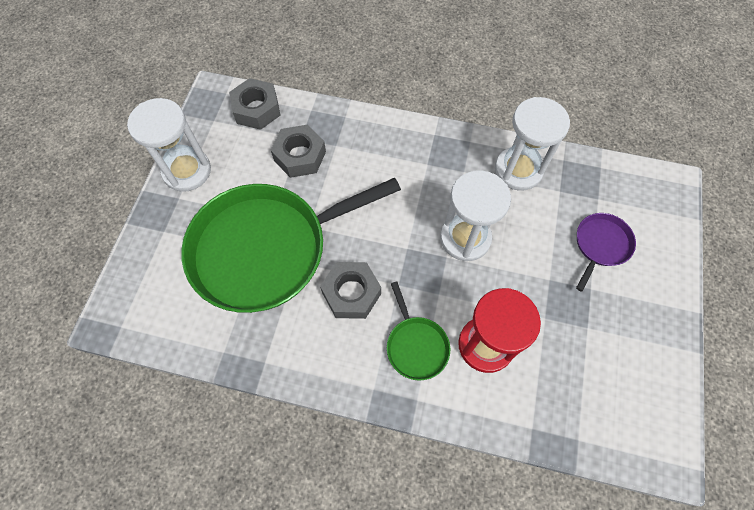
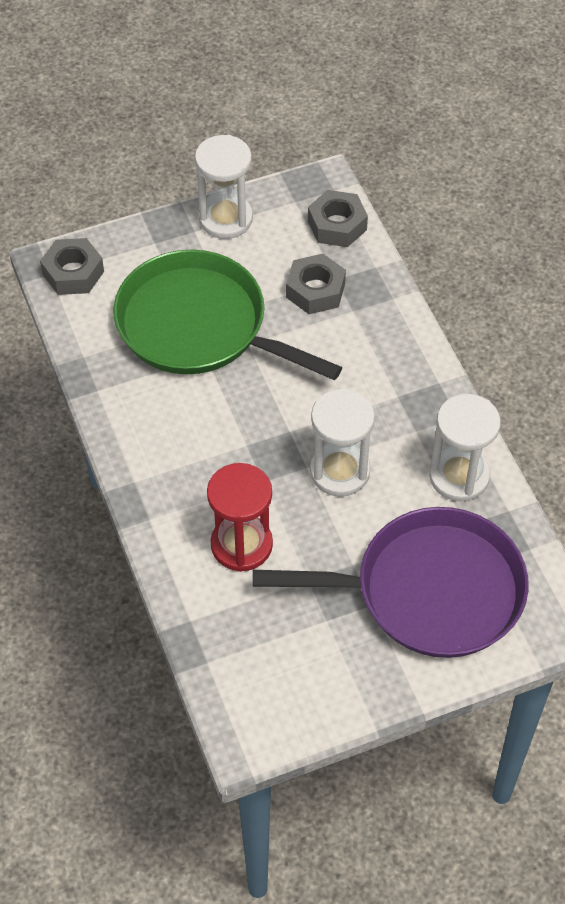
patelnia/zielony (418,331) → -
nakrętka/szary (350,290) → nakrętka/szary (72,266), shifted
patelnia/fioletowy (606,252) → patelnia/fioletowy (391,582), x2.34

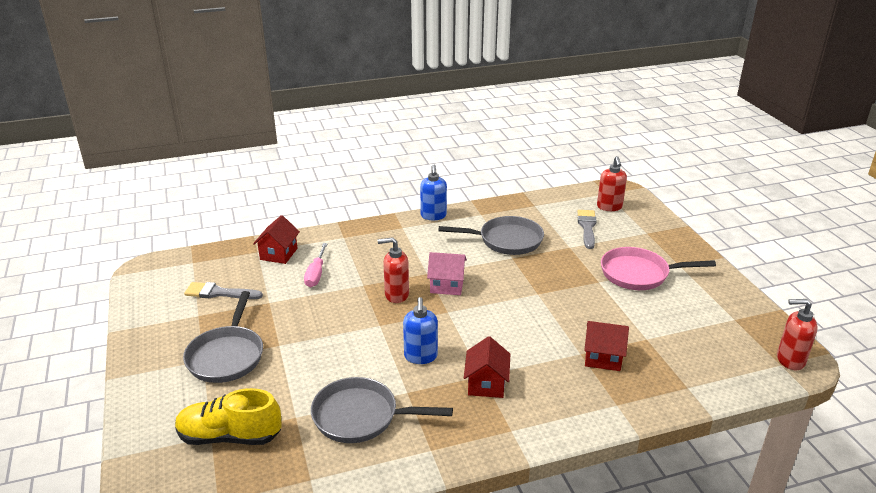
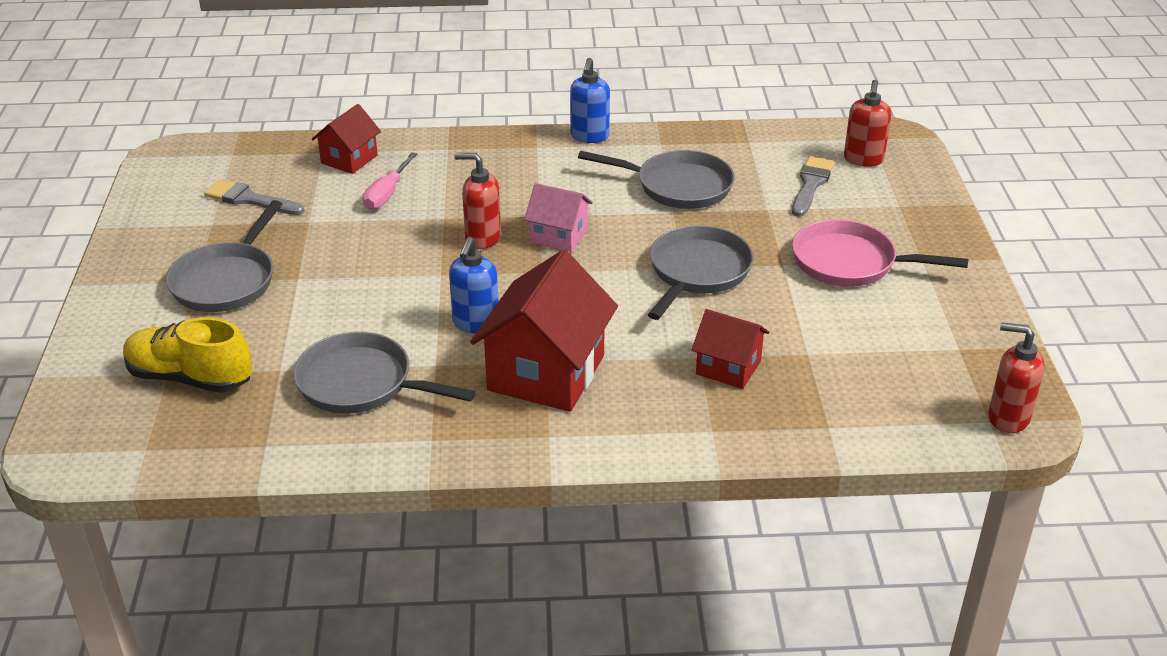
- → patelnia/szary (701,272)
domek/czerwony (487,367) → domek/czerwony (544,331), x1.82

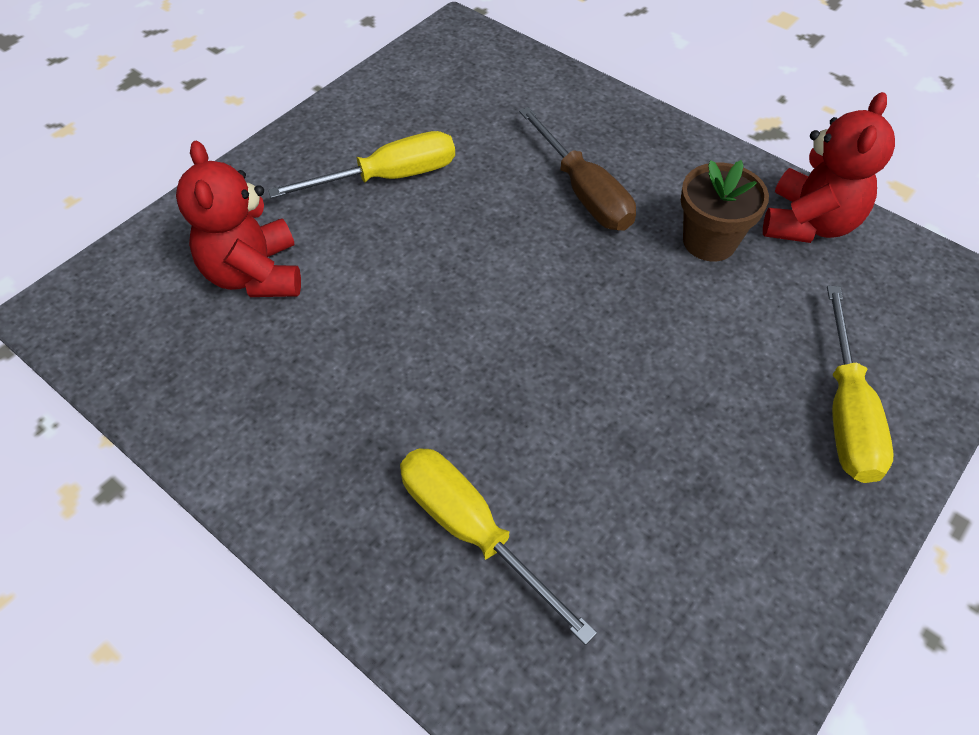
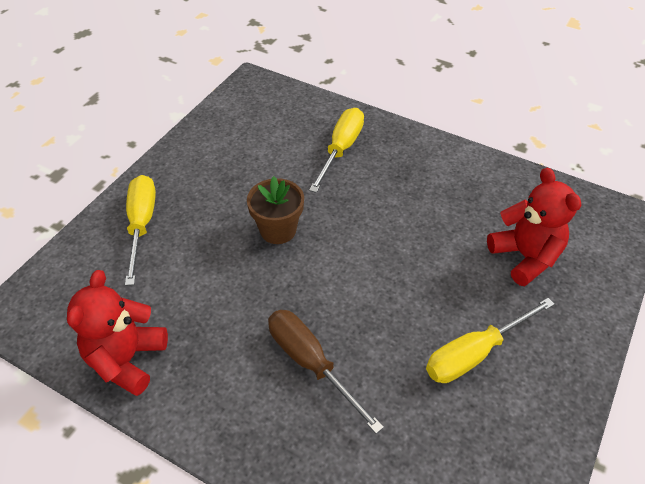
doniczka/brązowy (725,210) → doniczka/brązowy (275,210), shifted
śrubokręt/żółty (498,546) → śrubokręt/żółty (336,150), 105 degrees counterclockwise

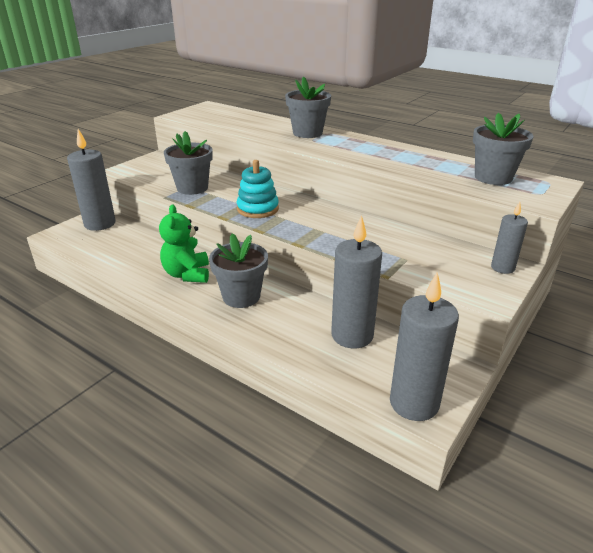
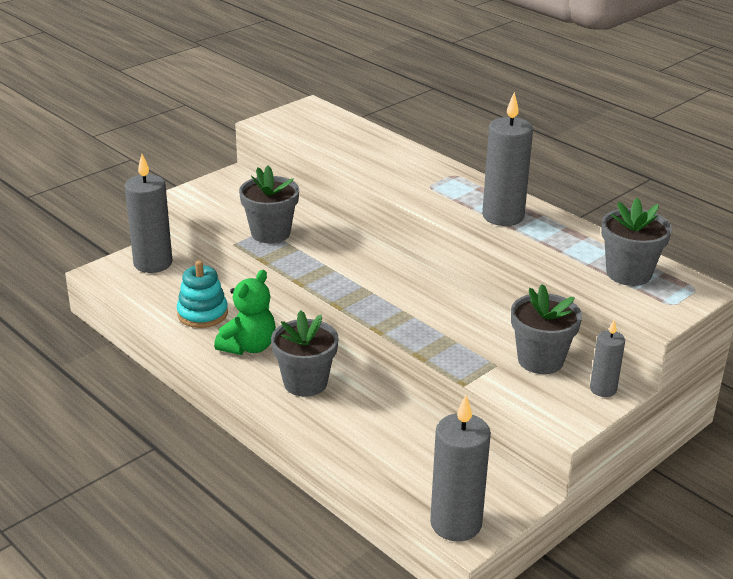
zabawka nakładanka/turkusowy (257,189) → zabawka nakładanka/turkusowy (202,294), shifted
doniczka/szary (308,107) → doniczka/szary (546,329), shifted
świeca/szary (356,281) → świeca/szary (507,159), shifted
miś/zielony (184,243) → miś/zielony (245,312), 150 degrees counterclockwise

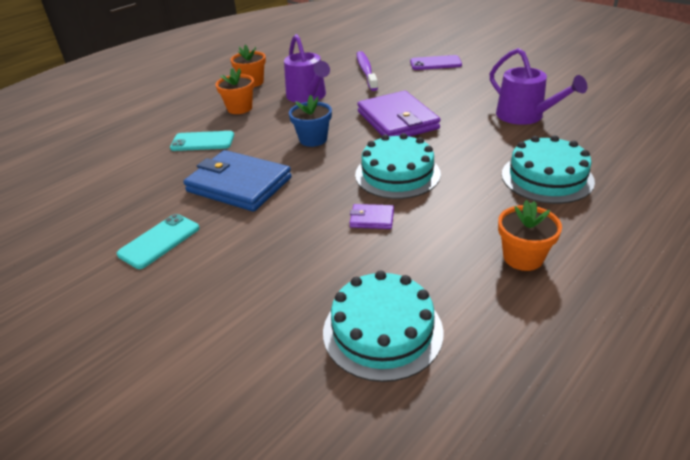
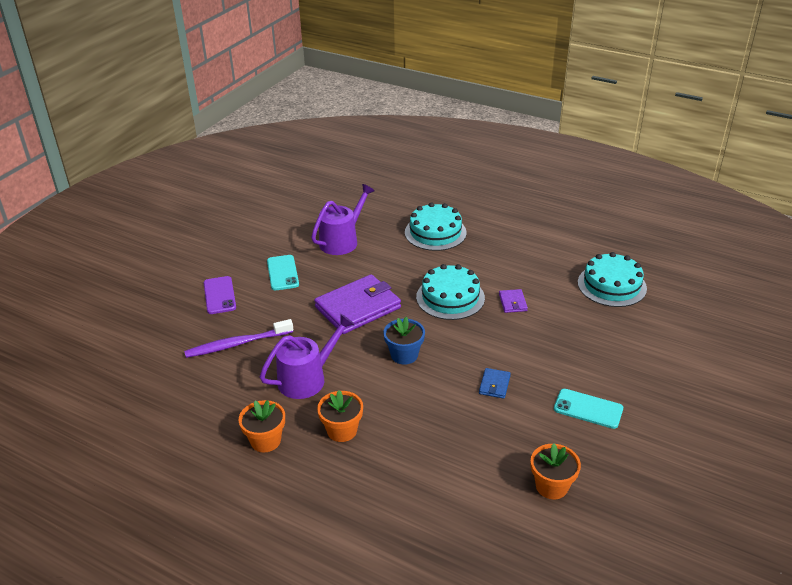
telefon/turkusowy (202,141) → telefon/turkusowy (283,272), shifted
doniczka/pomarańczowy (530,235) → doniczka/pomarańczowy (556,471), shifted
portfel/niebieski (237,181) → portfel/niebieski (495,383), x0.44

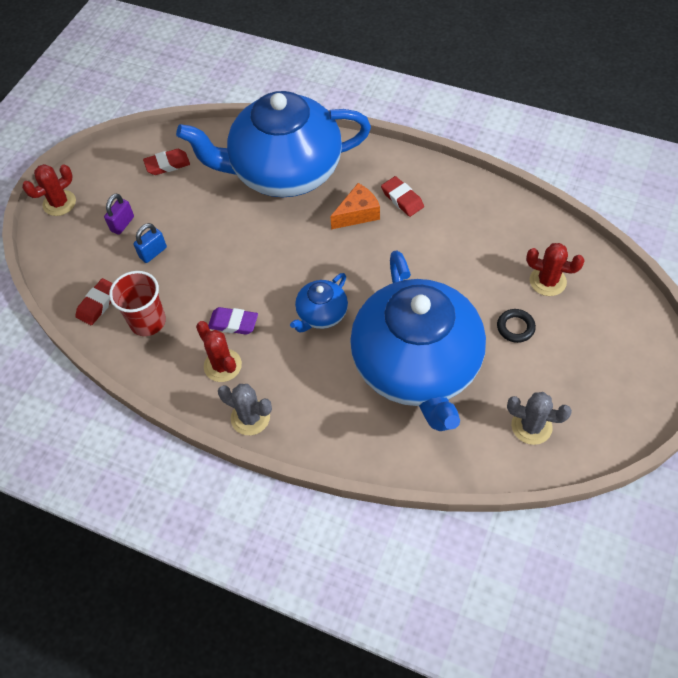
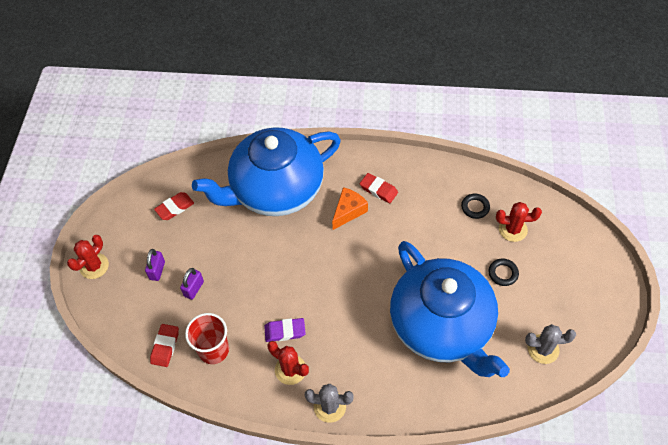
imbryk/niebieski (319,302) → -
- → pierścień/czarny (475,206)
kłódka/niebieski (150,243) → kłódka/fioletowy (192,284)

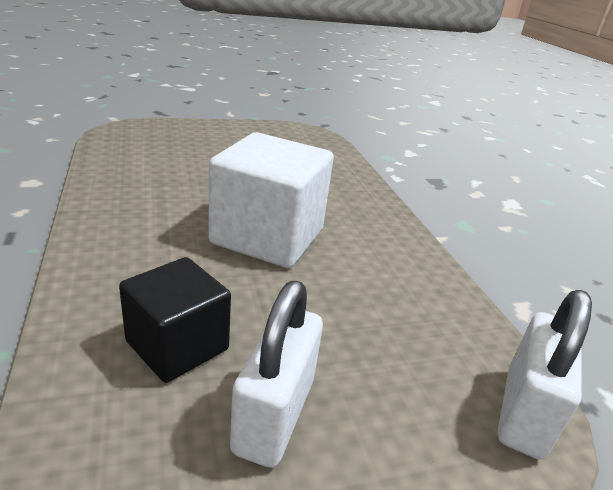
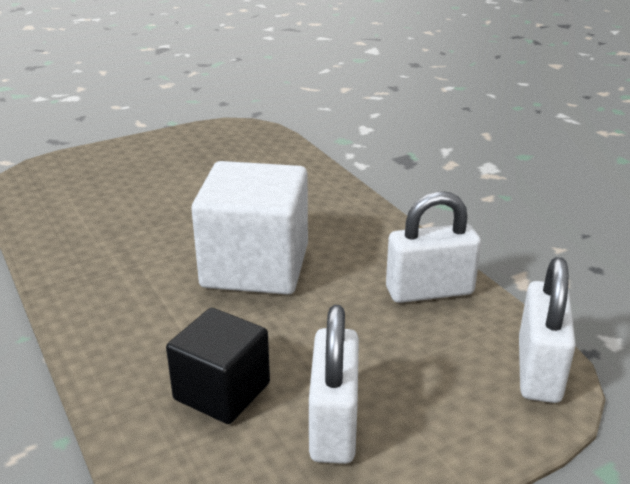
- → kłódka/biały (433,247)

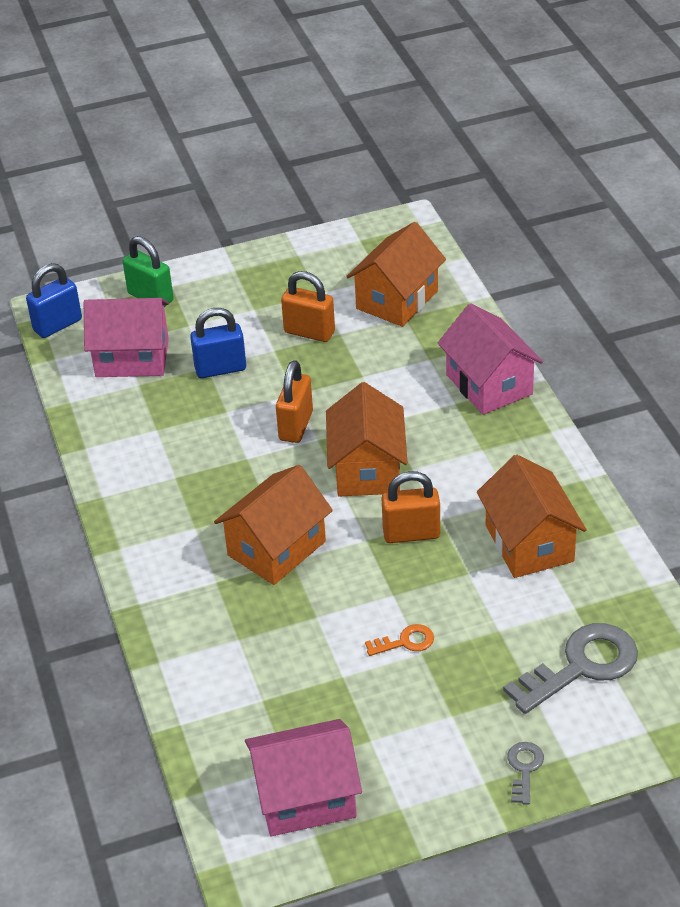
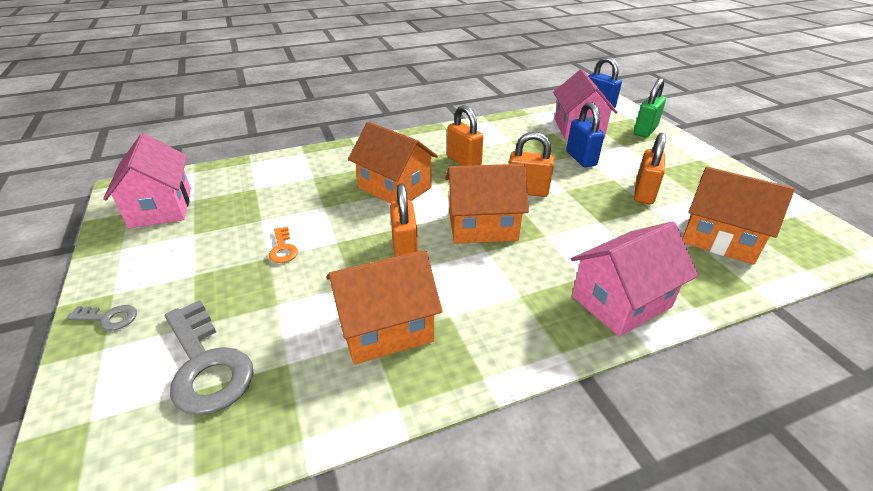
- → kłódka/pomarańczowy (465,135)

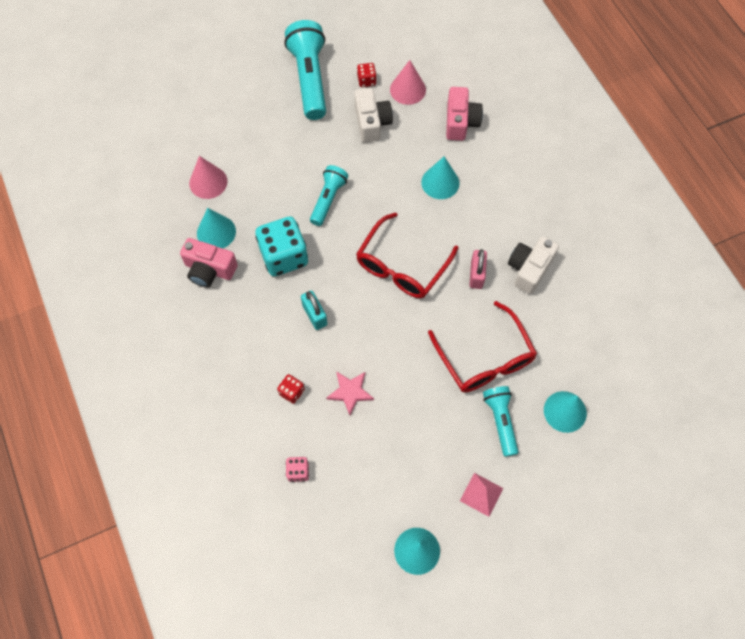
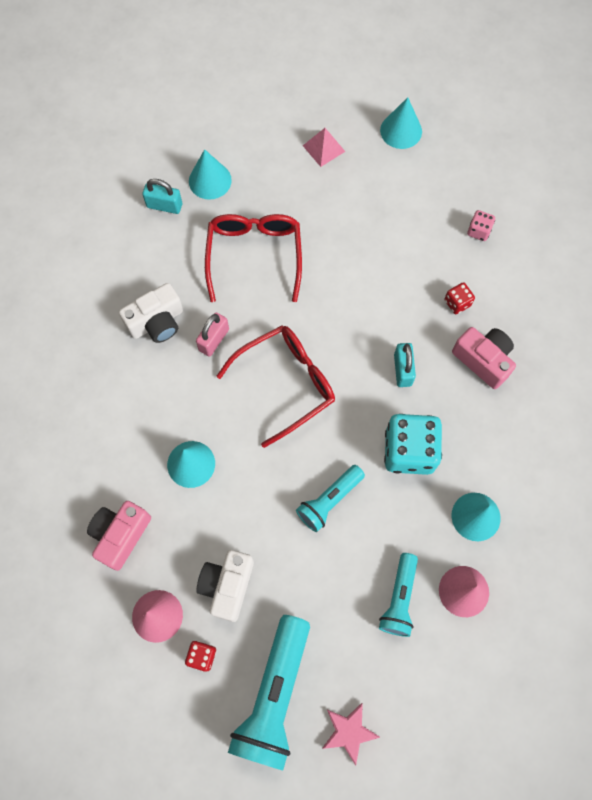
- → kłódka/turkusowy (162,196)
aparat fotograficzny/różowy (209,263) → aparat fotograficzny/różowy (484,358), shifted
gwiazda/różowy (350,393) → gwiazda/różowy (351,734), shifted
latarka/turkusowy (500,421) → latarka/turkusowy (398,595), shifted

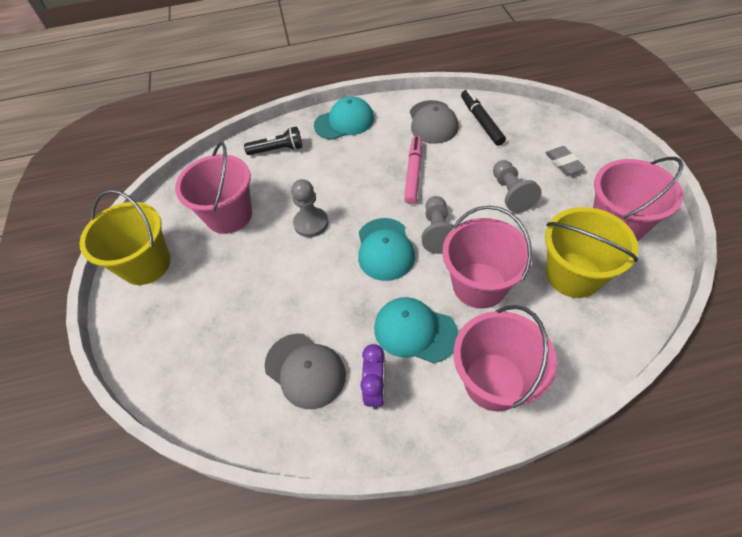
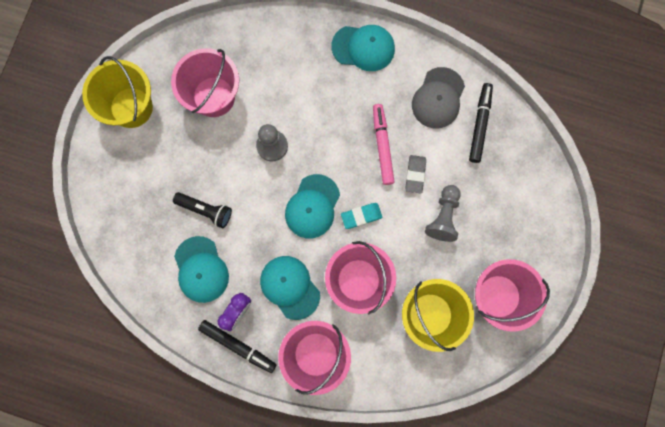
- → flamaster/czarny (237,346)
latarka/czarny (273,140) → latarka/czarny (202,210), shifted
gumka do mazania/szary (565,160) → gumka do mazania/szary (416,174), shifted
pionek/szary (438,225) → gumka do mazania/turkusowy (361,216)
czapka/szary (305,371) → czapka/turkusowy (201,269)
flamaster/różowy (413,170) → flamaster/różowy (384,144), 45 degrees counterclockwise

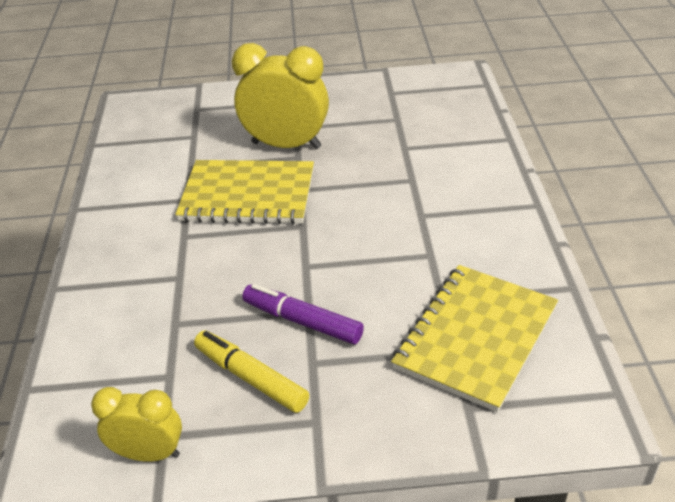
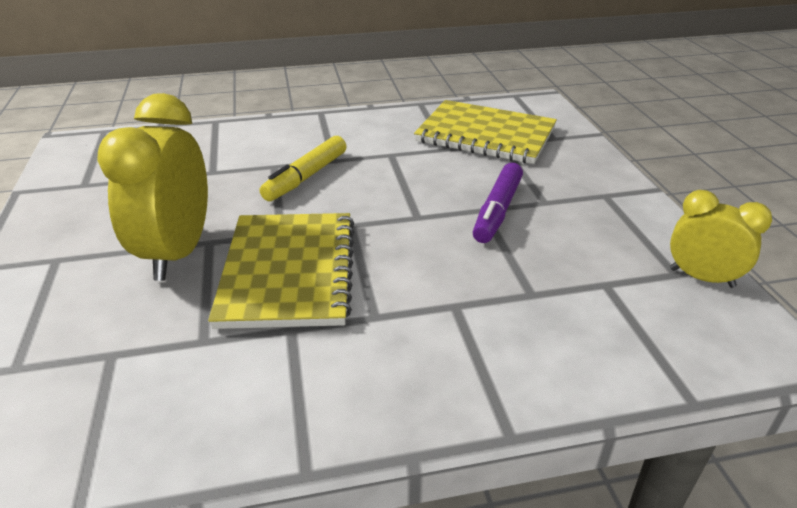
flamaster/żółty (251,371) → flamaster/żółty (303,168), shifted
budzik/żółty (136,424) → budzik/żółty (721,239), 120 degrees clockwise

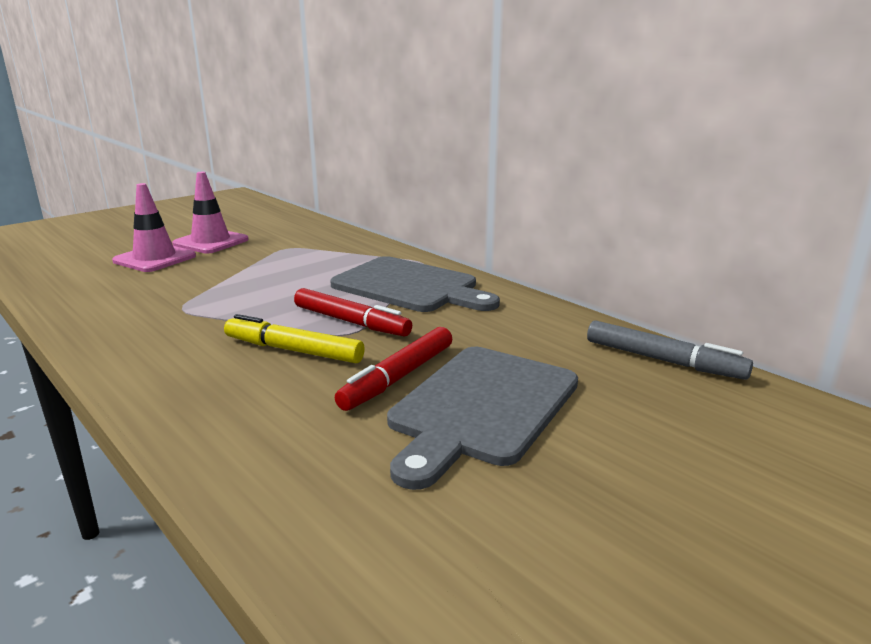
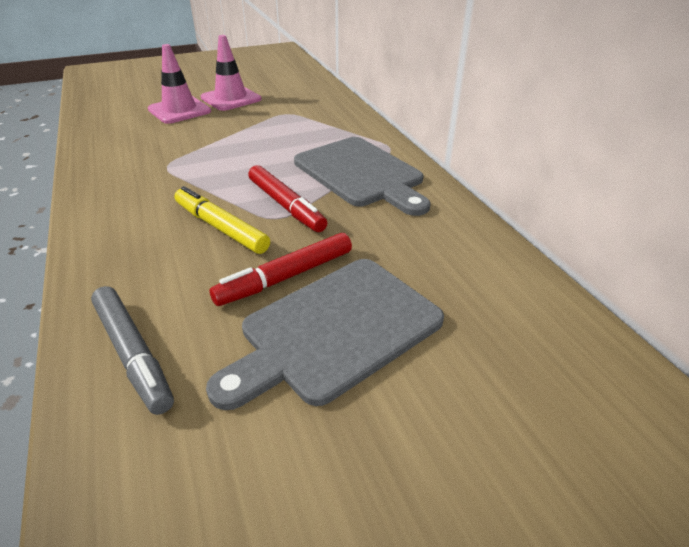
flamaster/szary (670,350) → flamaster/szary (132,350), shifted

